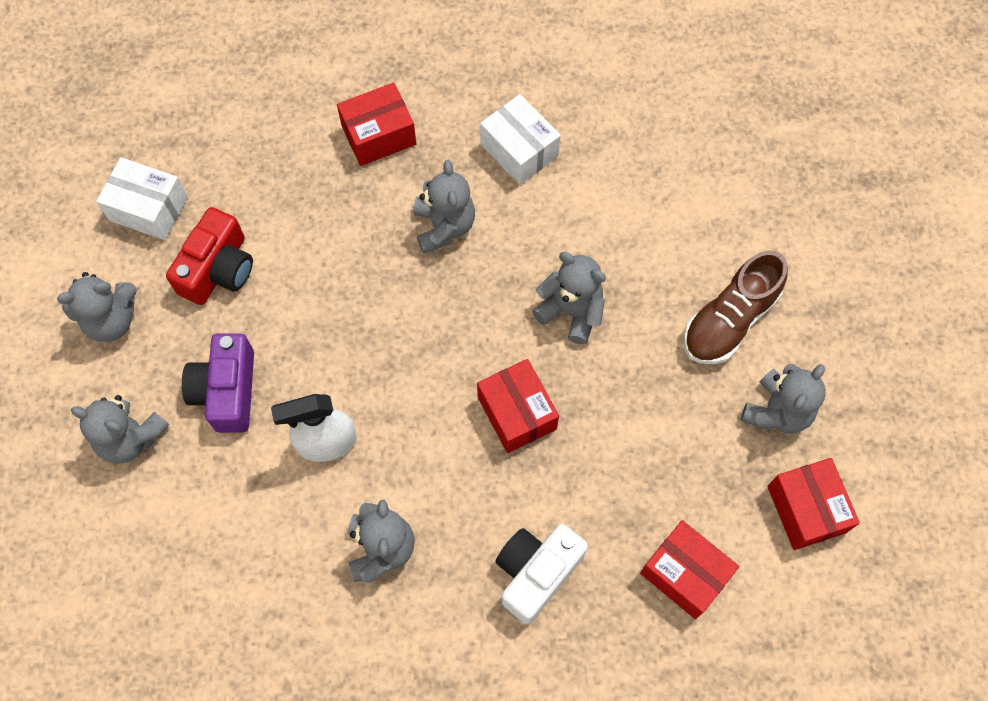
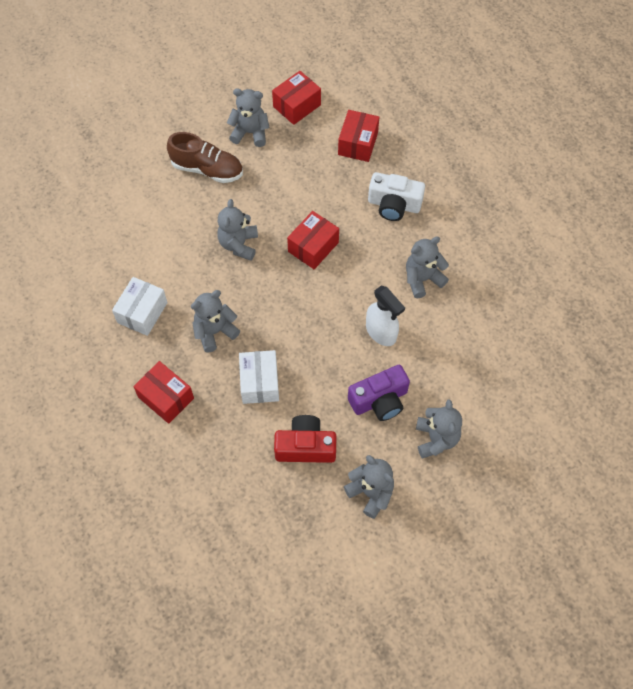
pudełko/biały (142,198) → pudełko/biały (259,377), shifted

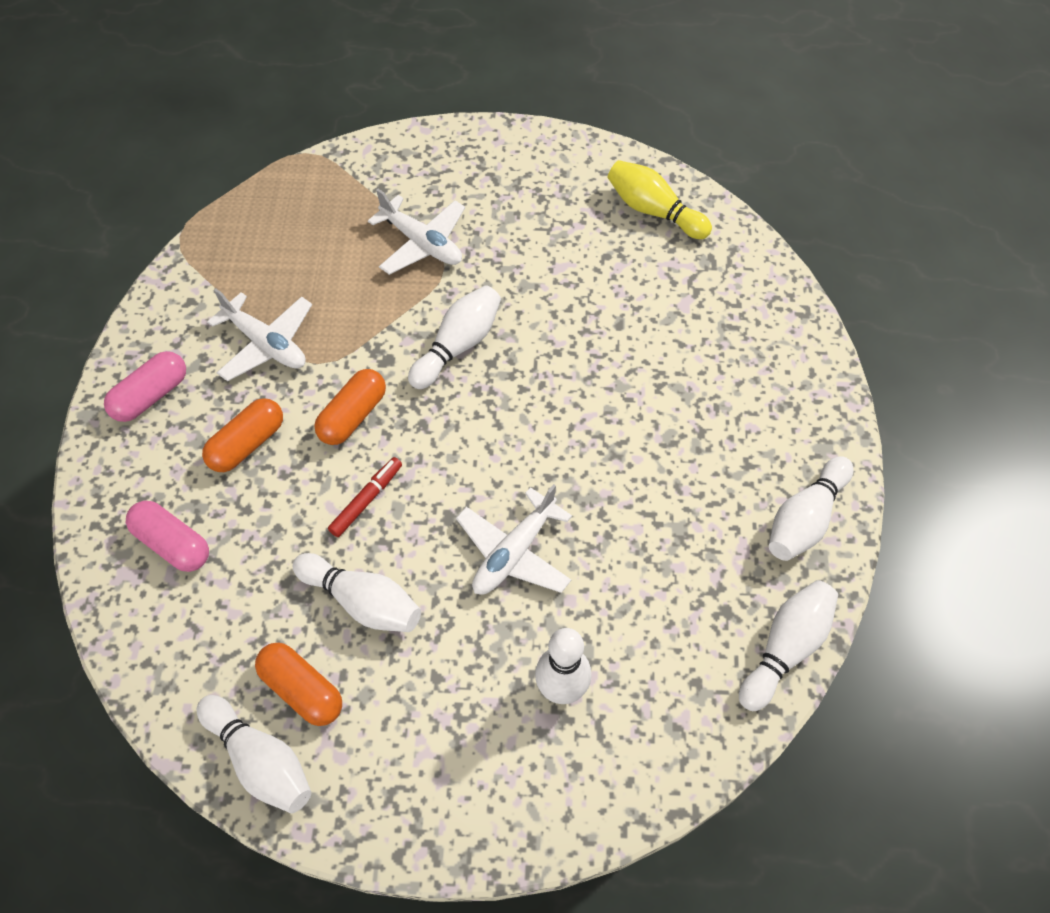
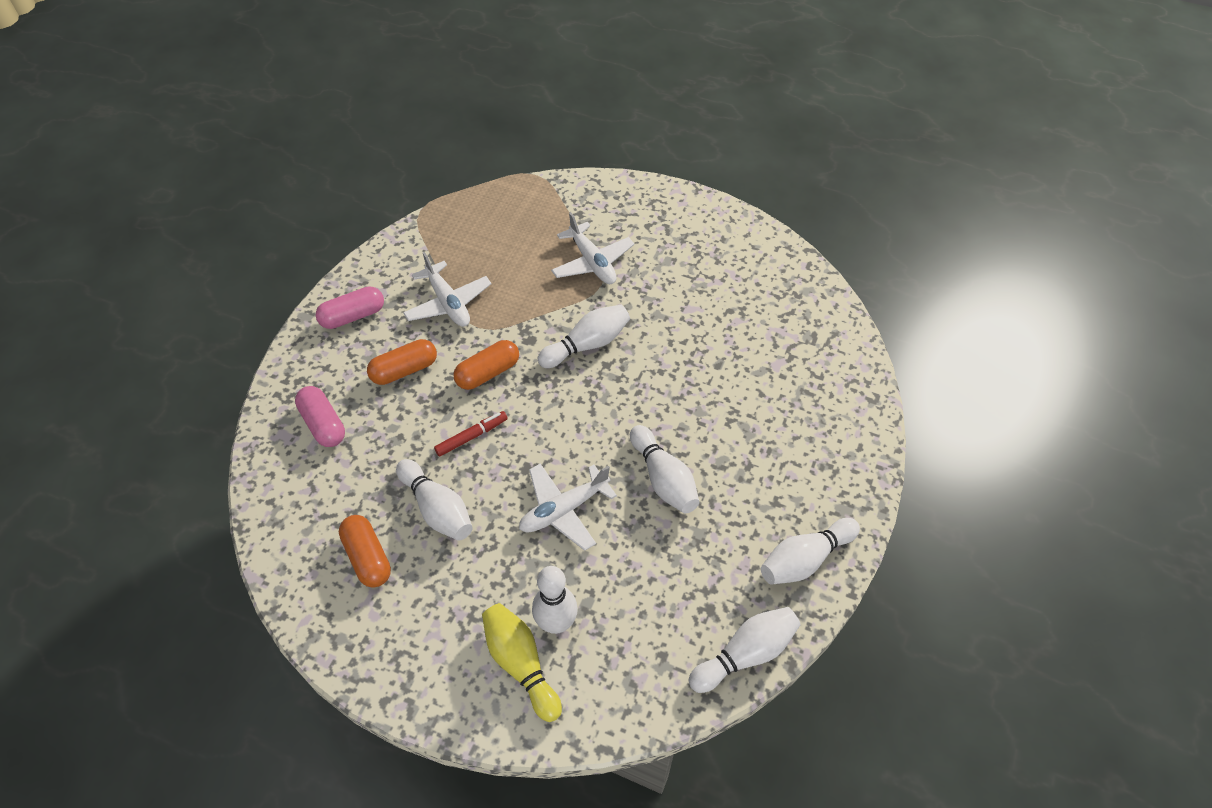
kręgiel/biały (254,754) → kręgiel/biały (664,469), shifted
kręgiel/żółty (660,199) → kręgiel/żółty (522,662), shifted

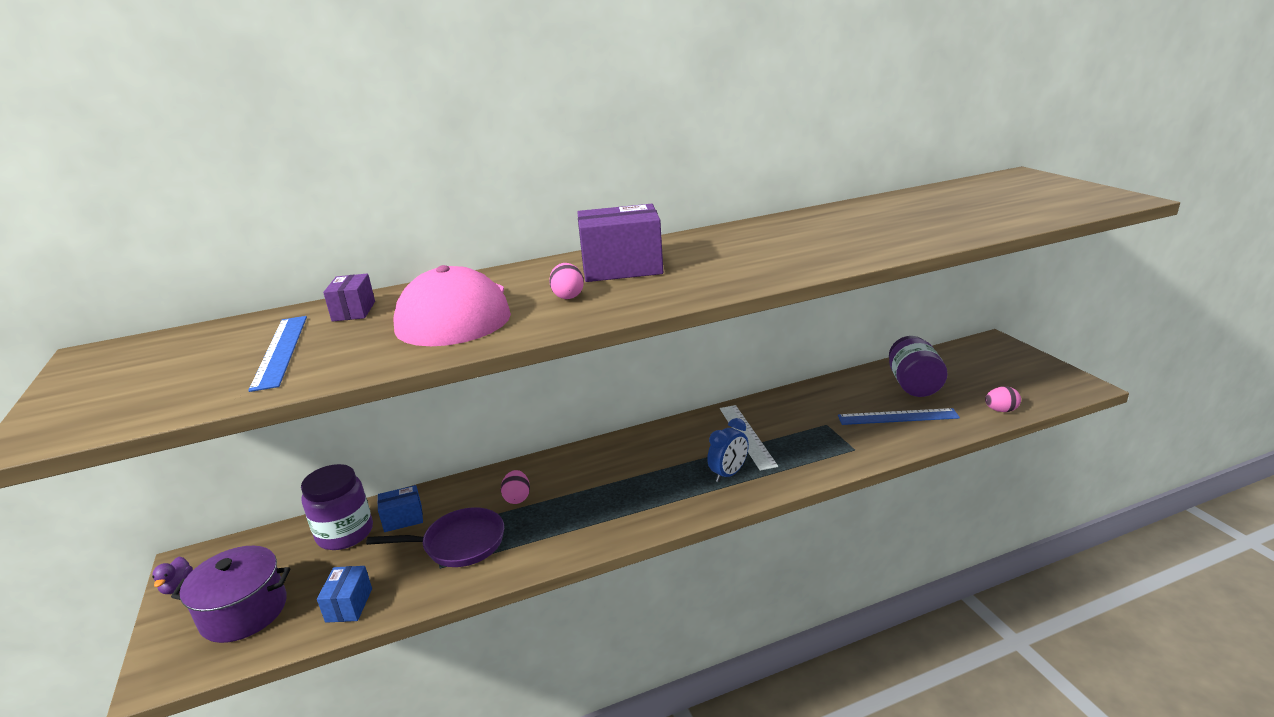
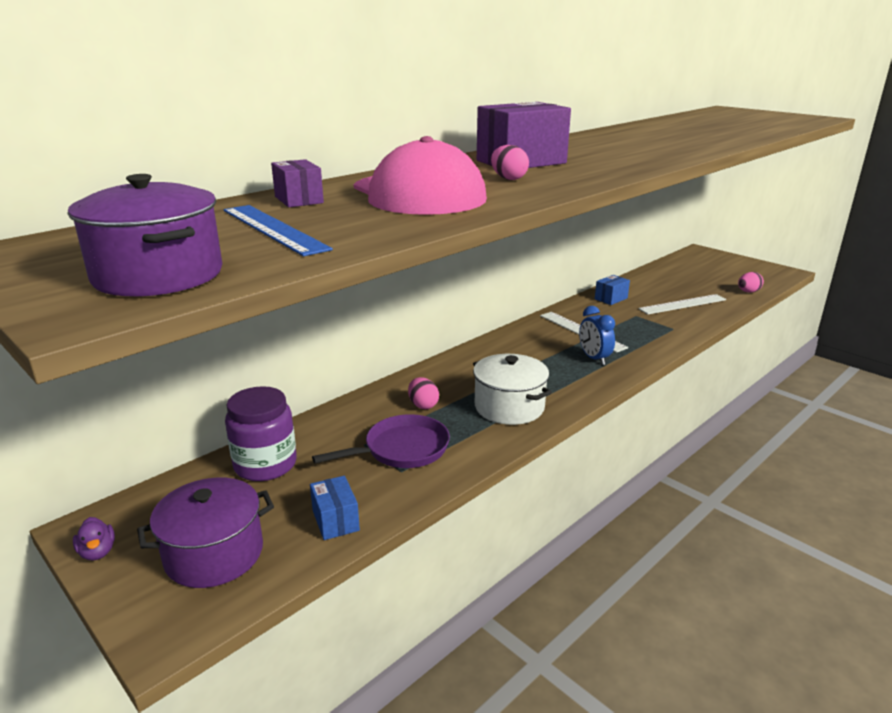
słoik/fioletowy (918,366) → -
- → garnek/fioletowy (145,235)
- → garnek/biały (512,389)
pudełko/niebieski (400,508) → pudełko/niebieski (612,290), shifted
linijka/niebieski (899,416) → linijka/biały (682,304)
budzik/niebieski (728,450) → budzik/niebieski (597,335), 135 degrees clockwise

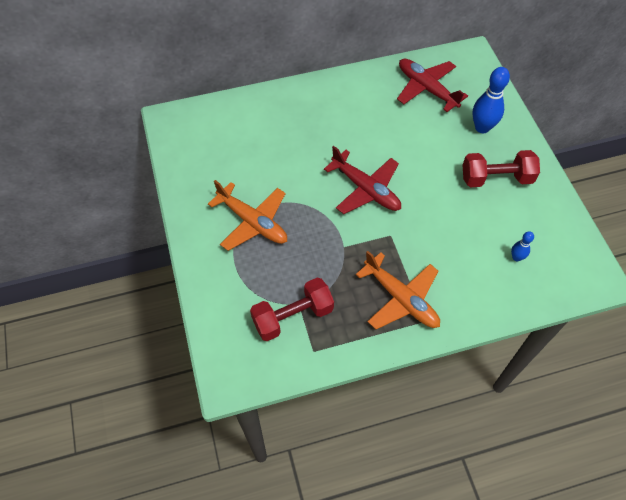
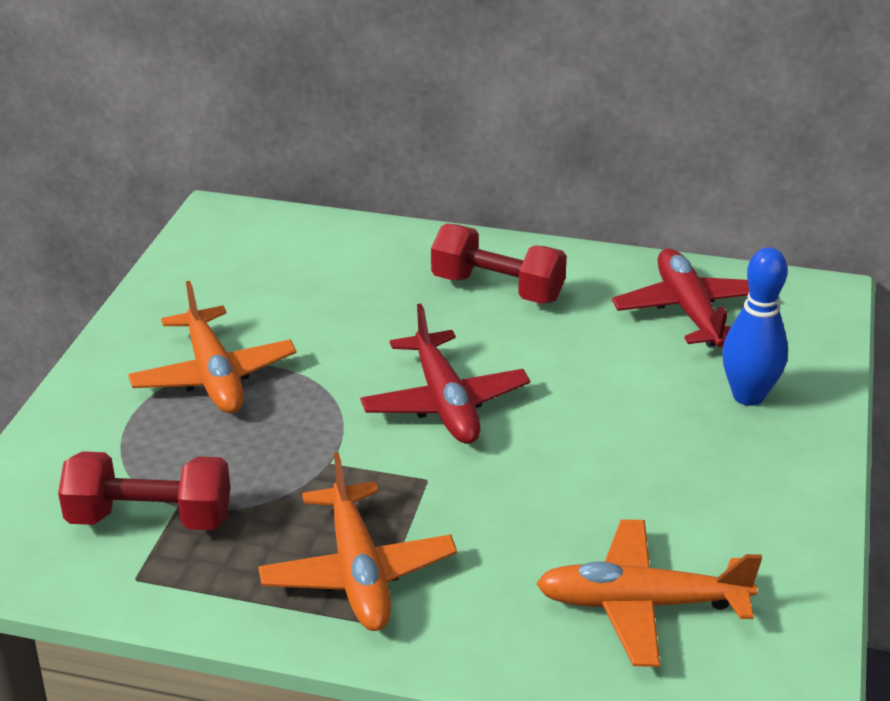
hantel/czerwony (501,168) → hantel/czerwony (499,264), shifted
kręgiel/niebieski (522,246) → samolot/pomarańczowy (649,593)

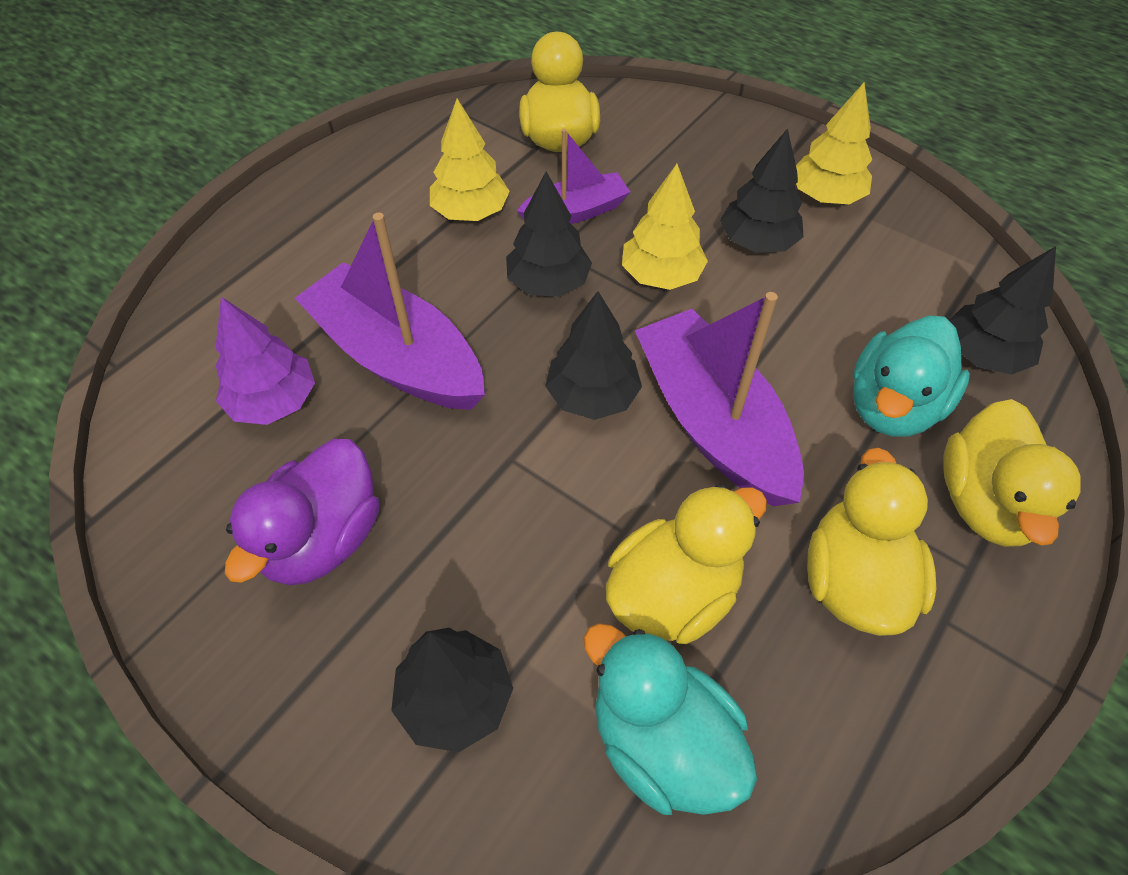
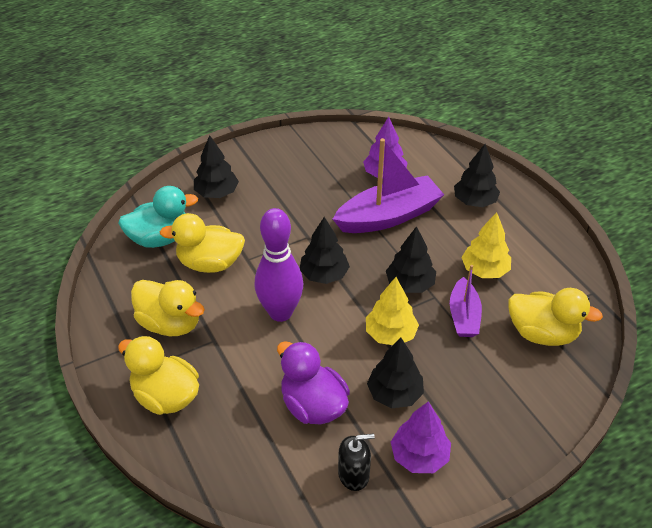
kaczka/turkusowy (911,376) → -
- → dozownik mydła/czarny (356,462)
kaczka/fioletowy (302,512) → kaczka/fioletowy (313,382), shifted
drzewko/czarny (1002,310) → drzewko/czarny (477,175), shifted
łódka/fioletowy (719,399) → kręgiel/fioletowy (279,265)
drzewko/żółty (834,143) → drzewko/fioletowy (421,437)
kaczka/żółty (686,564) → kaczka/żółty (202,243), 105 degrees clockwise

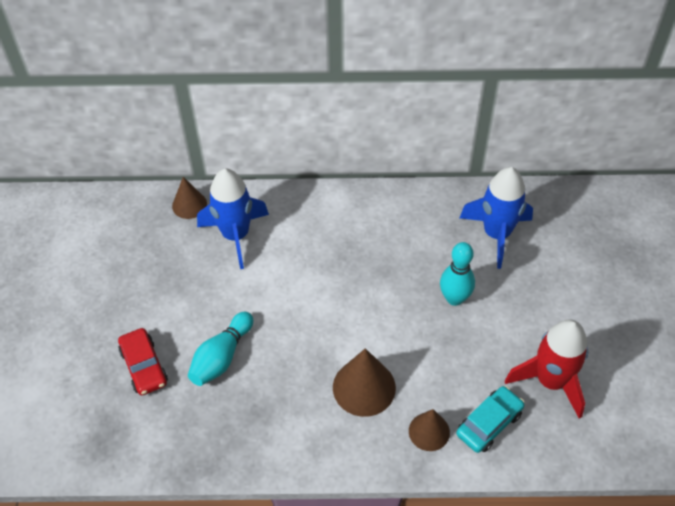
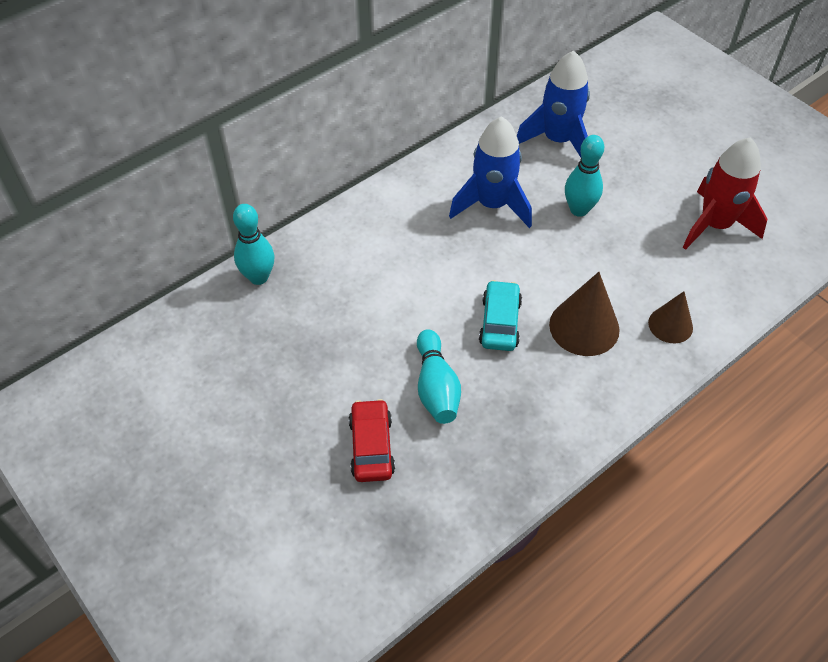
rakieta/niebieski (233,218) → rakieta/niebieski (490,172), shifted
samochód/turkusowy (490,419) → samochód/turkusowy (500,315), shifted
stożek/brązowy (189,198) → kręgiel/turkusowy (253,244)
samochód/czerwony (143,361) → samochód/czerwony (372,440), 120 degrees counterclockwise

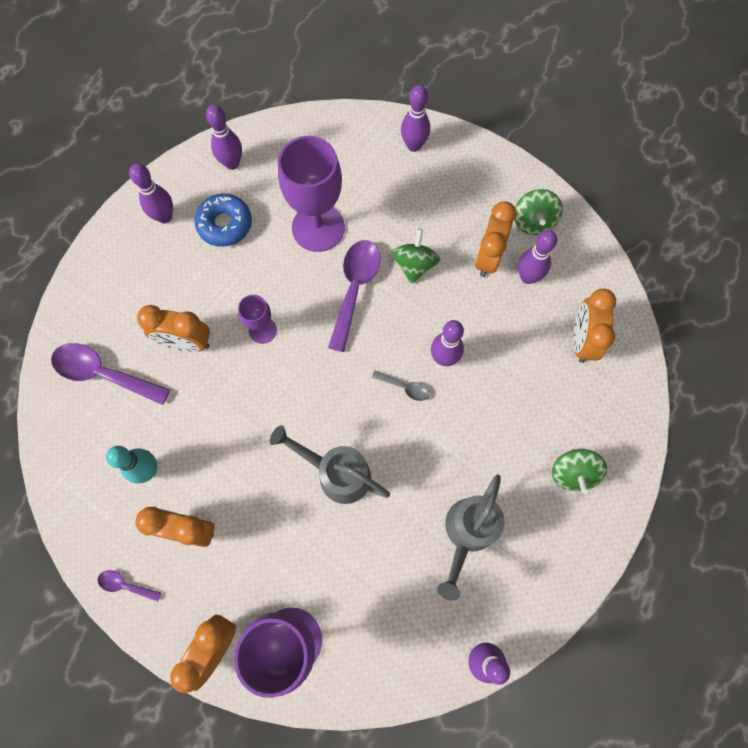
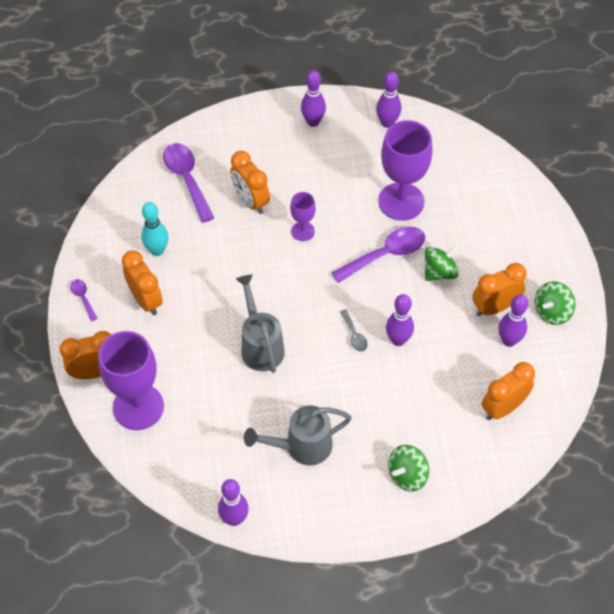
donut/niebieski (223,220) → -
kręgiel/fioletowy (415,118) → -

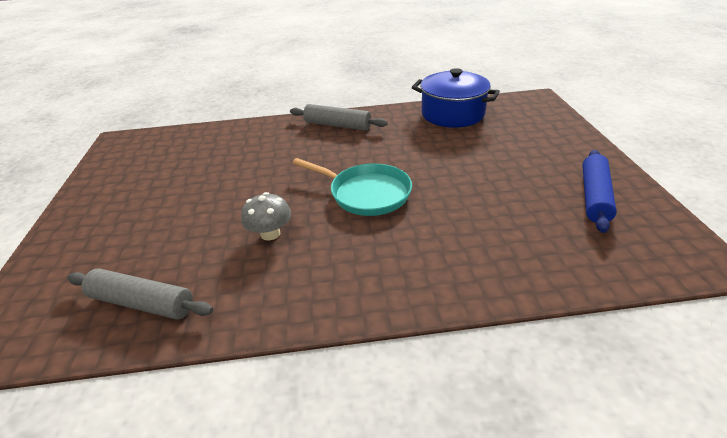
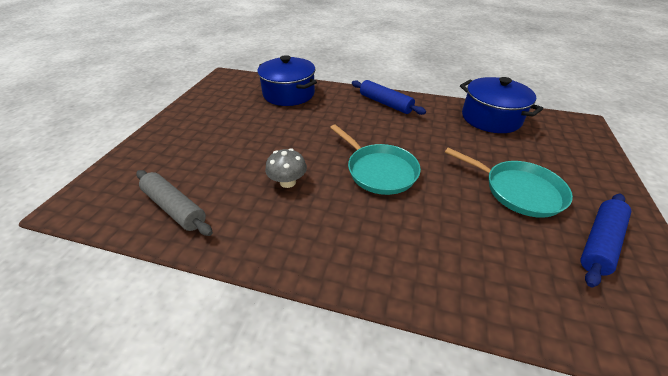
- → garnek/niebieski (287,80)
- → patelnia/turkusowy (509,183)
wałek do ciasta/szary (339,117) → wałek do ciasta/niebieski (389,97)

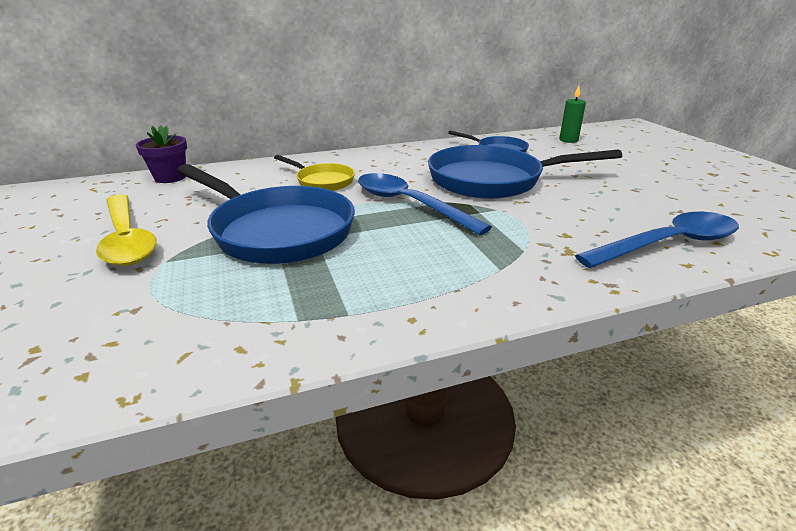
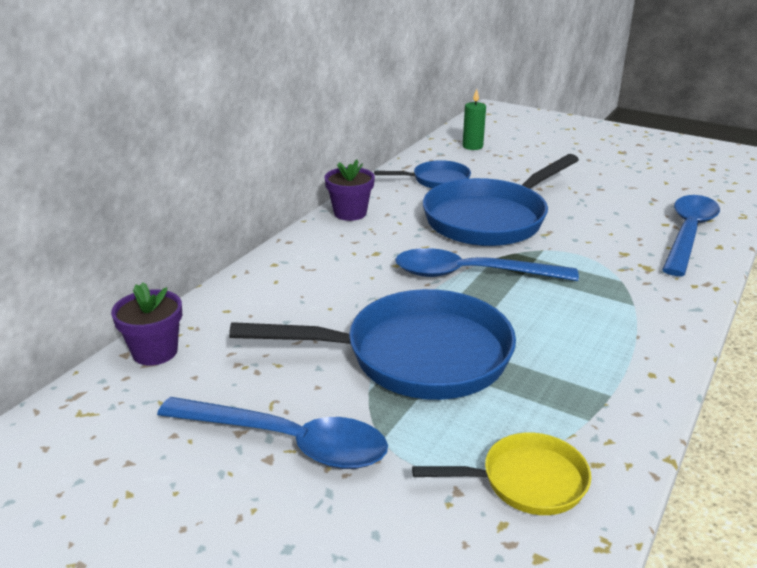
- → doniczka/fioletowy (350,190)
patelnia/żółty (314,173) → patelnia/żółty (501,474), shifted
łyżka/żółty (126,230) → łyżka/niebieski (272,433)

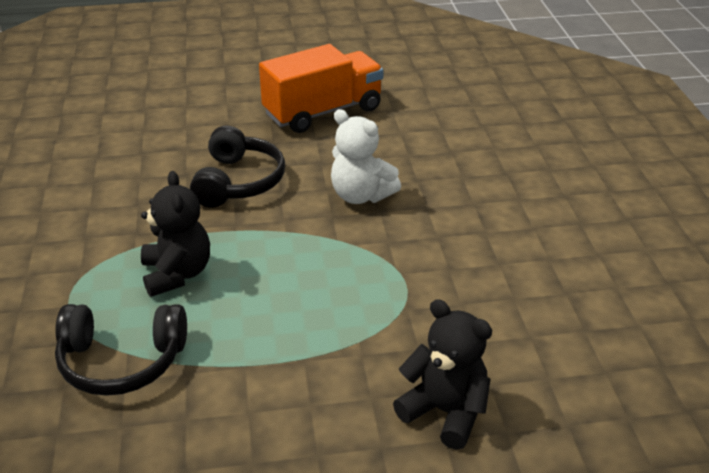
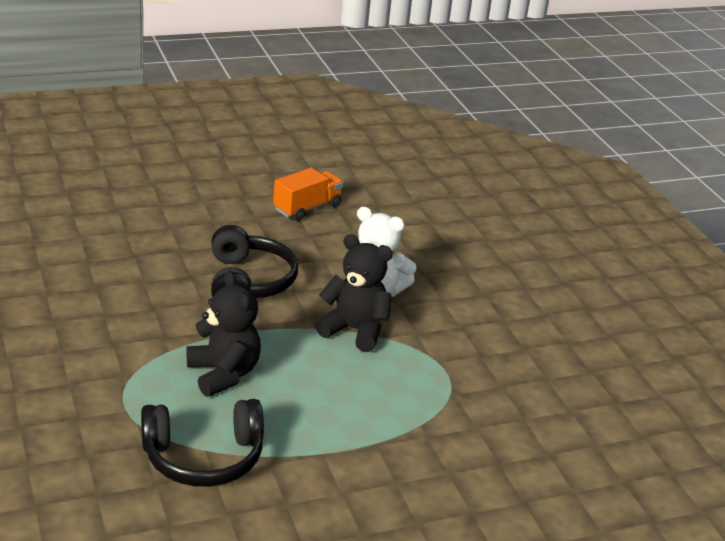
miś/czarny (442,374) → miś/czarny (354,293), shifted
ciężarówka/pomarańczowy (321,88) → ciężarówka/pomarańczowy (308,194), x0.59

